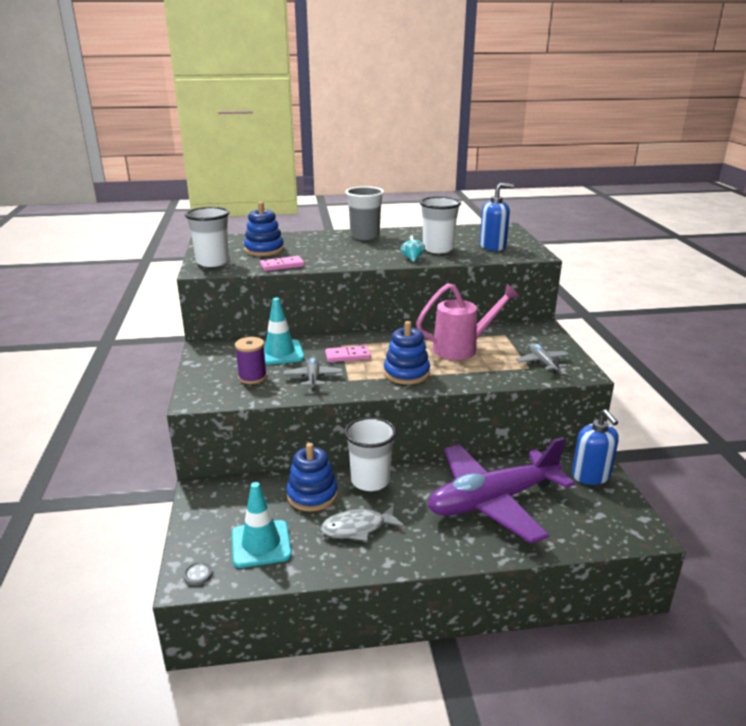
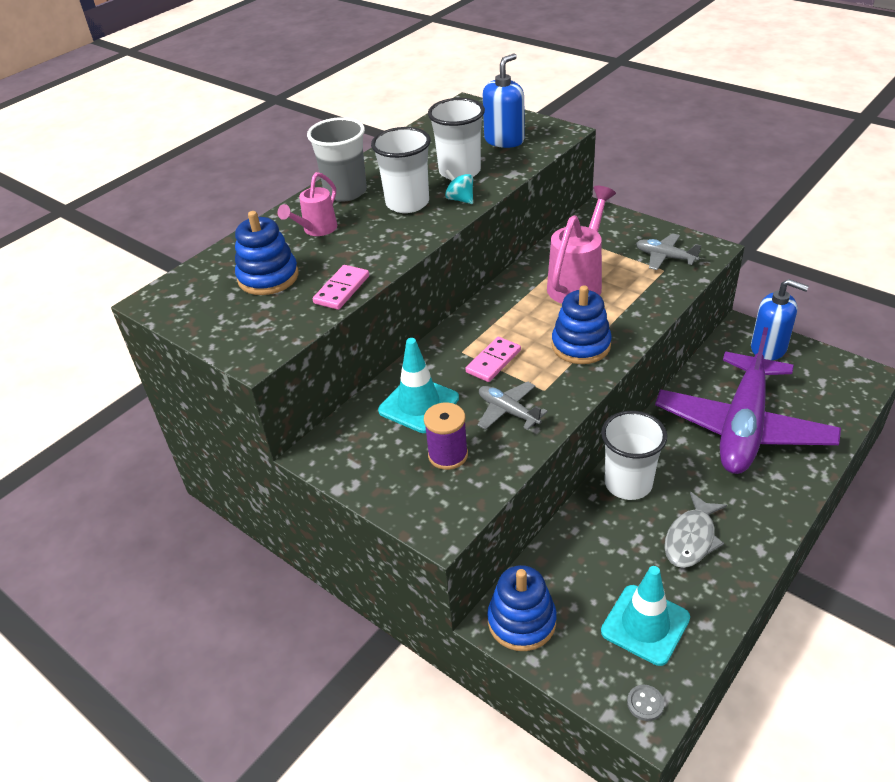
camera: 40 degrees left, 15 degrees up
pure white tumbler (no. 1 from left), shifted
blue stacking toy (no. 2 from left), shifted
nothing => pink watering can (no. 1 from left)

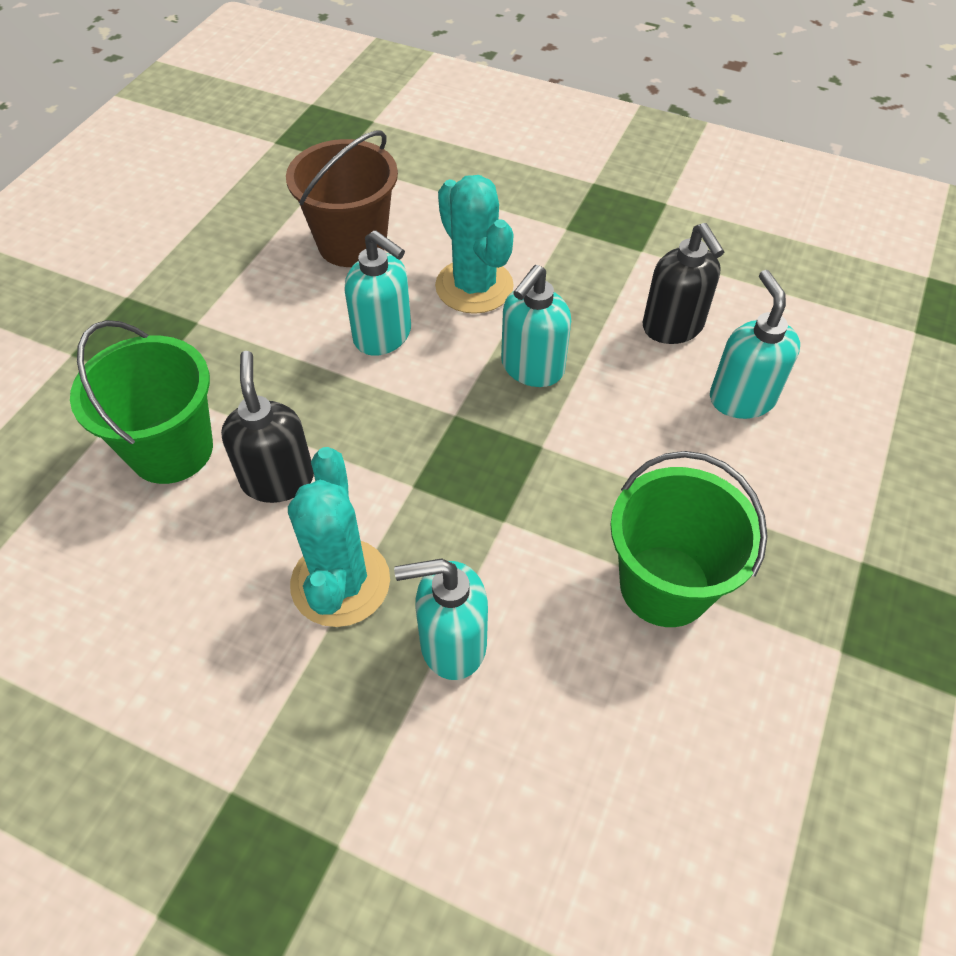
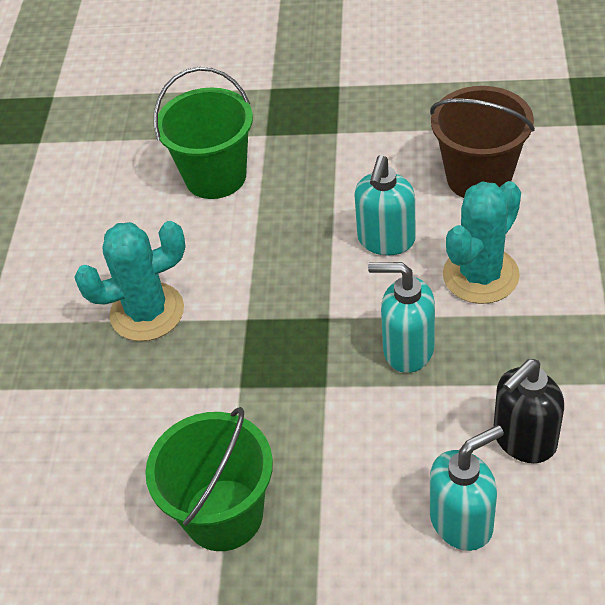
camera: 75 degrees right, 5 degrees down
jet-black soap dispenser (no. 1 from left) => nothing
turquoise soap dispenser (no. 2 from left) => nothing

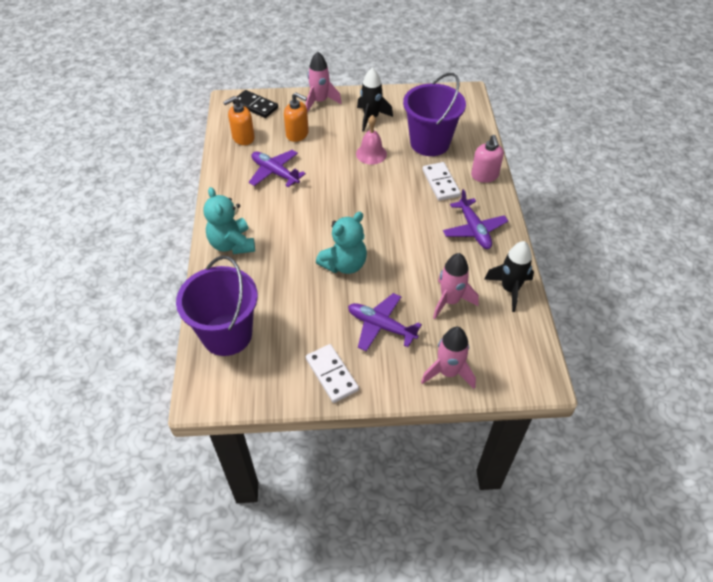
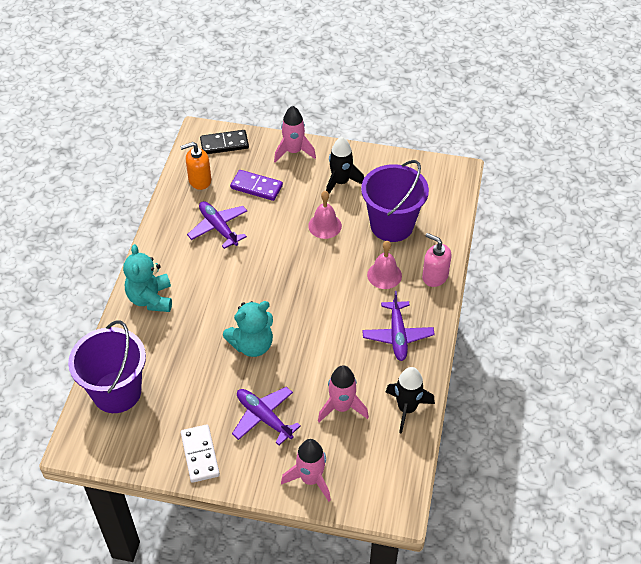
camera: 15 degrees right, 0 degrees up
jet-black domino tile, 60 degrees counterclockwise
bright orange soap dispenser (no. 2 from left) => royal purple domino tile
pure white domino tile (no. 2 from left) => pink hand bell (no. 2 from left)
pink soap dispenser, 120 degrees clockwise

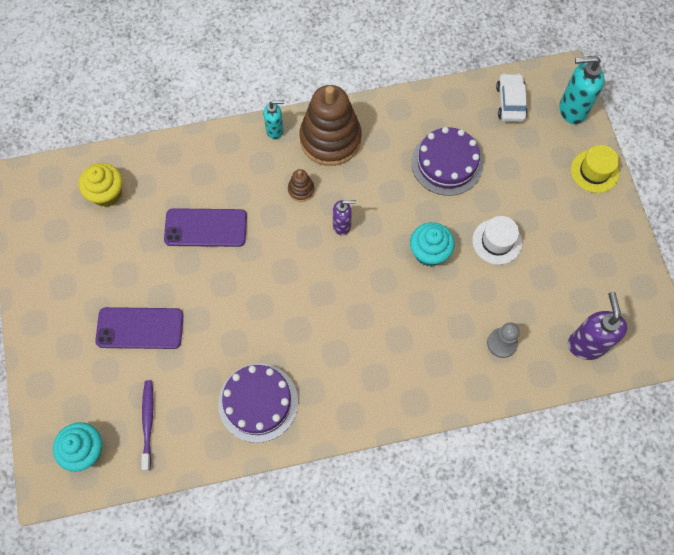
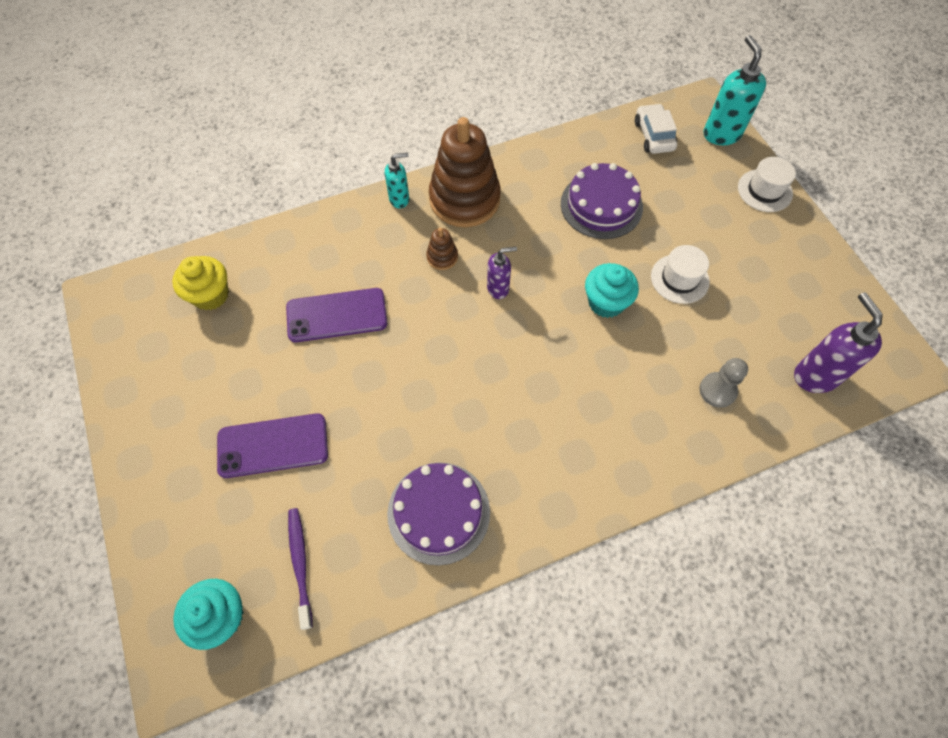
camera: 10 degrees left, 5 degrees down
turquoise soap dispenser (no. 2 from left), 90 degrees clockwise
yellow tall hat => pure white tall hat (no. 2 from left)

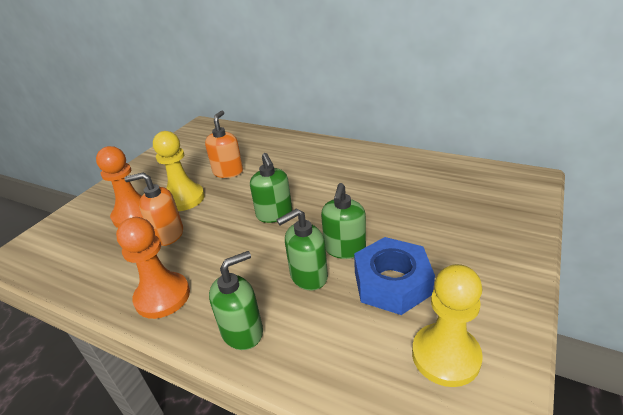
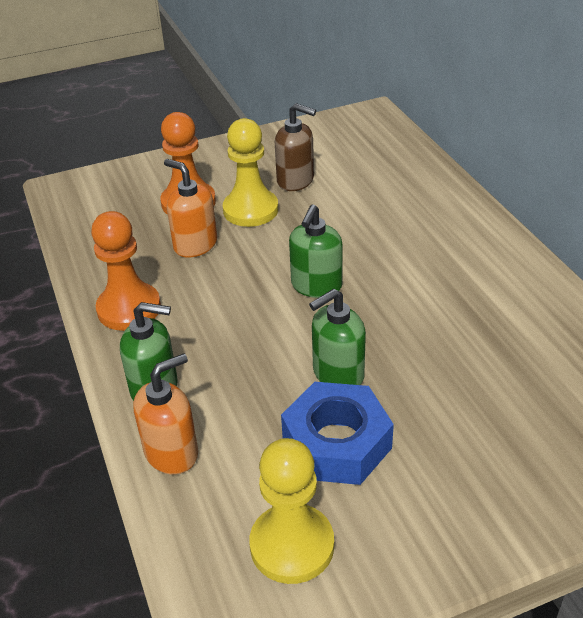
camera: 40 degrees right, 5 degrees up
bright orange soap dispenser (no. 2 from left in the first image) => bright orange soap dispenser (no. 1 from left), shifted
leaf-green soap dispenser (no. 3 from left) => nothing
nothing => dark brown soap dispenser

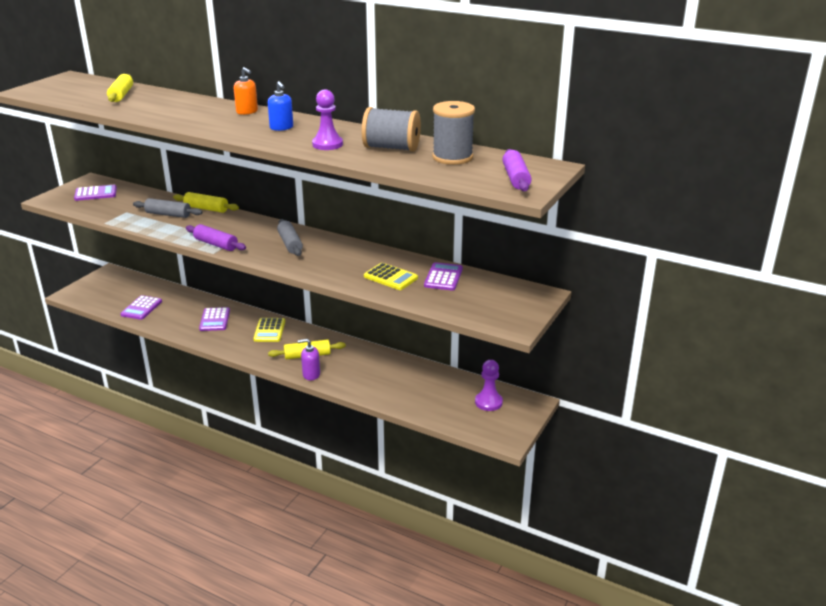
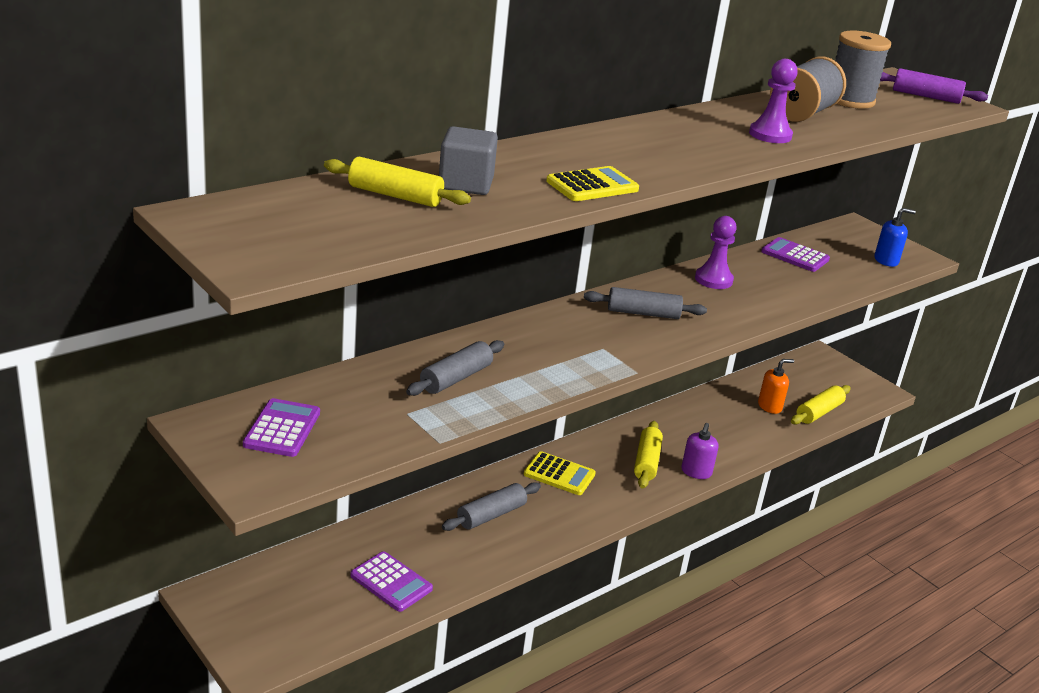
camera: 70 degrees left, 0 degrees up
yellow rolling pin (no. 2 from left in the first image) => yellow rolling pin (no. 3 from left), shifted
royal purple rolling pin (no. 1 from left) => nothing
royal purple calculator (no. 3 from left) => ash-grey rolling pin (no. 2 from left)
bright orange soap dispenser, shifted
blue soap dispenser, shifted
yellow calculator (no. 2 from left), shifted
royal purple game pawn (no. 2 from left in the first image) => royal purple game pawn (no. 1 from left), shifted
nothing => ash-grey solid cube

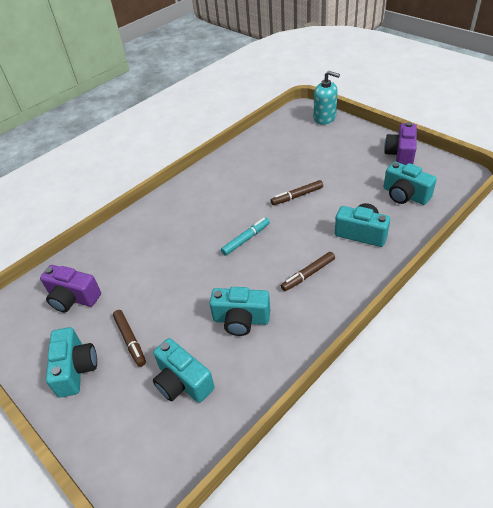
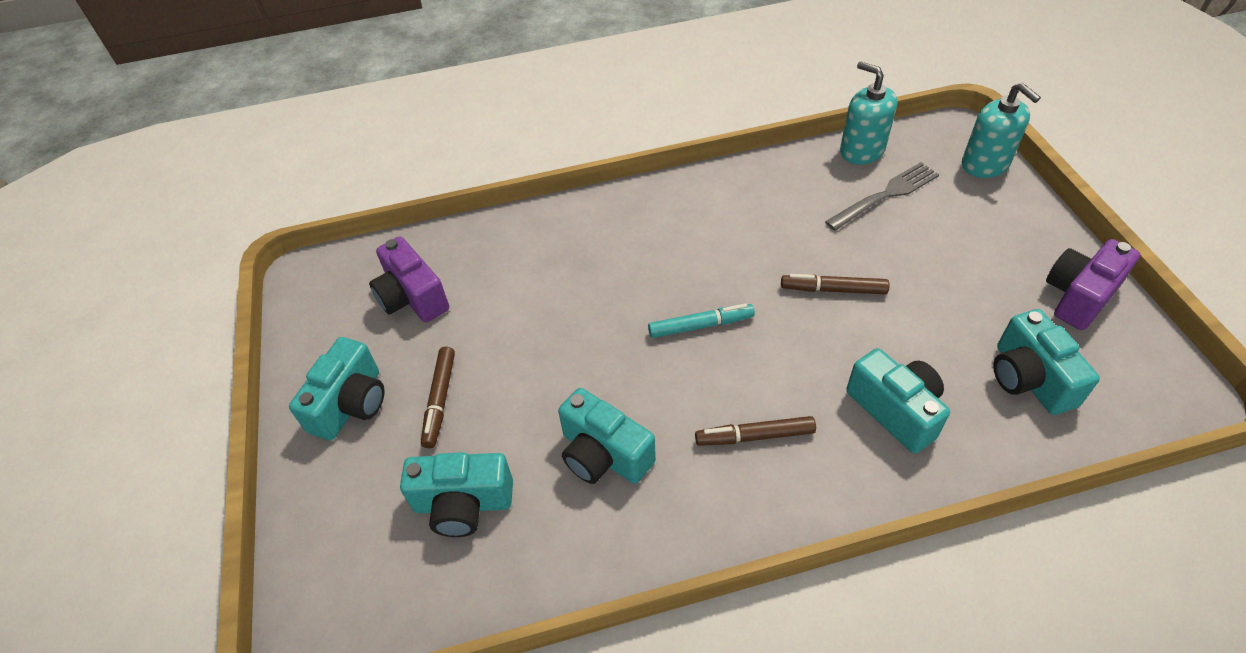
camera: 30 degrees right, 5 degrees up
turquoise compact camera (no. 2 from left), 75 degrees counterclockwise
nothing => ash-grey dinner fork
nothing => turquoise soap dispenser (no. 1 from left)

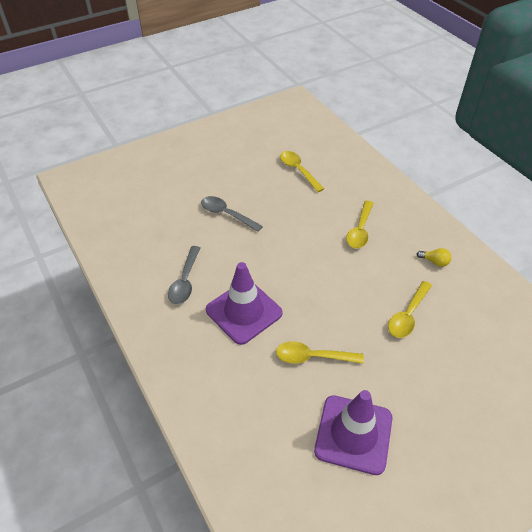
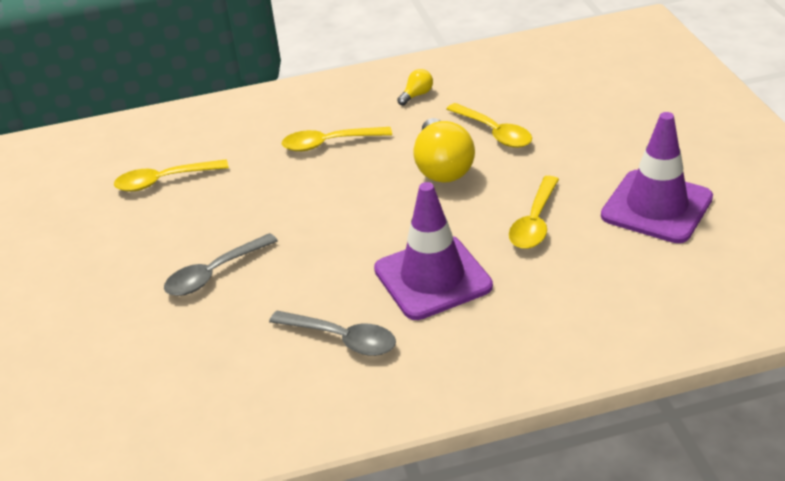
camera: 70 degrees left, 10 degrees down
yellow teaspoon (no. 3 from left in the first image) => yellow teaspoon (no. 2 from left), 135 degrees clockwise
nothing => yellow lightbulb (no. 2 from left)

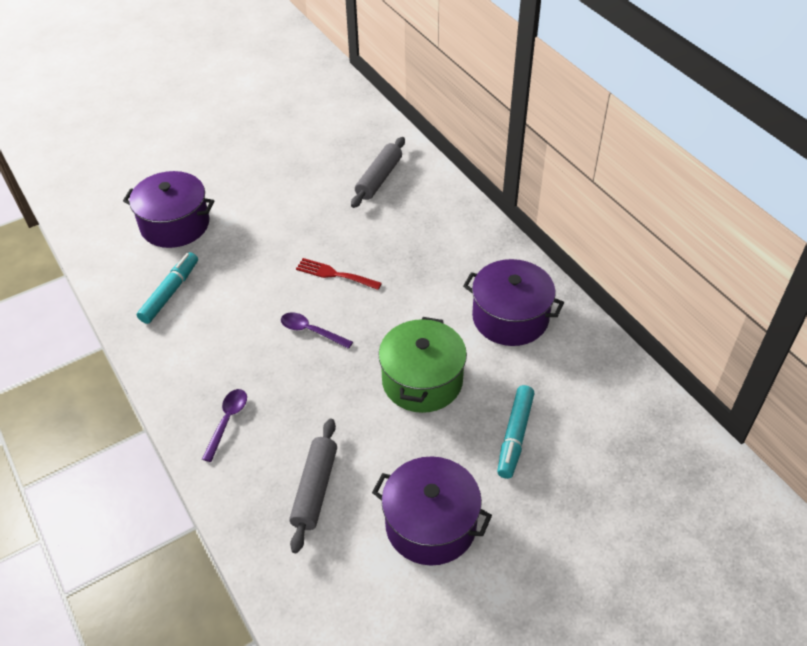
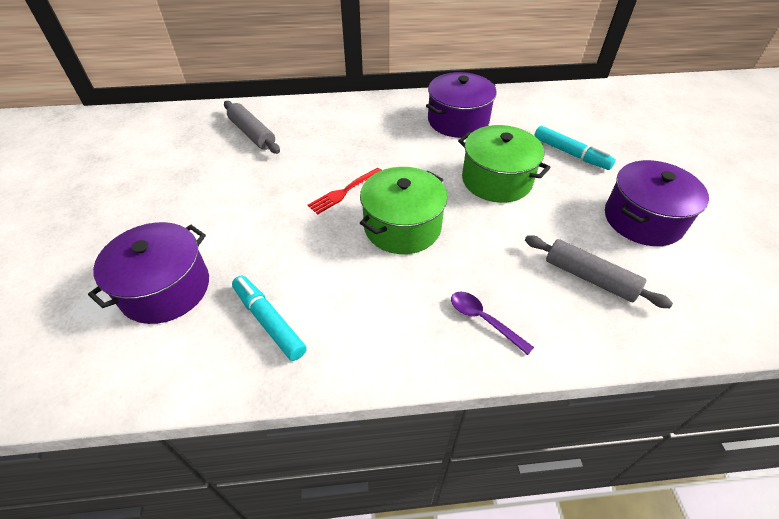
camera: 65 degrees left, 0 degrees up
royal purple teaspoon (no. 2 from left) => leaf-green stockpot (no. 1 from left)

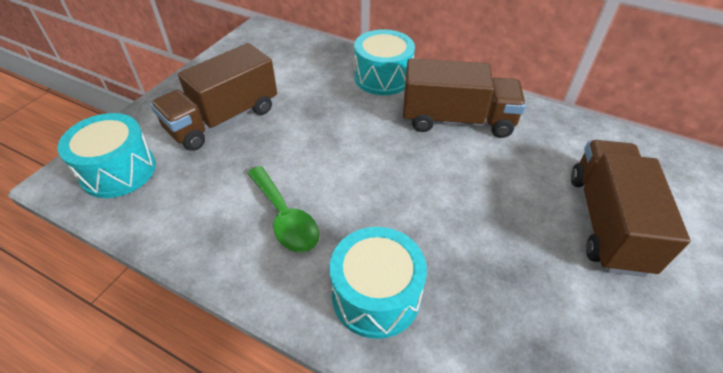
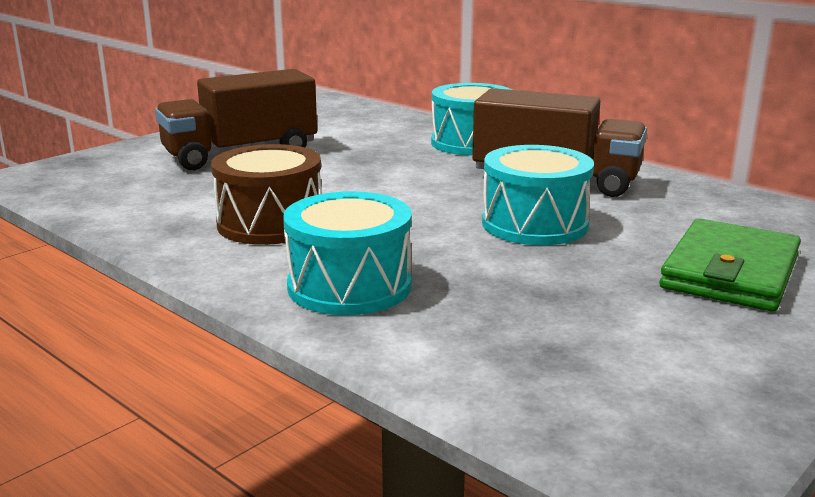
camera: 15 degrees right, 25 degrees down
turquoise drum (no. 1 from left in the first image) => turquoise drum (no. 3 from left), shifted
leaf-green teaspoon => dark brown drum
dark brown toy truck (no. 3 from left) => leaf-green billfold

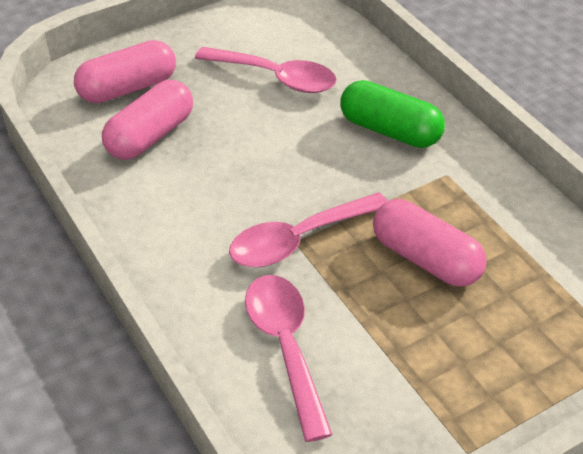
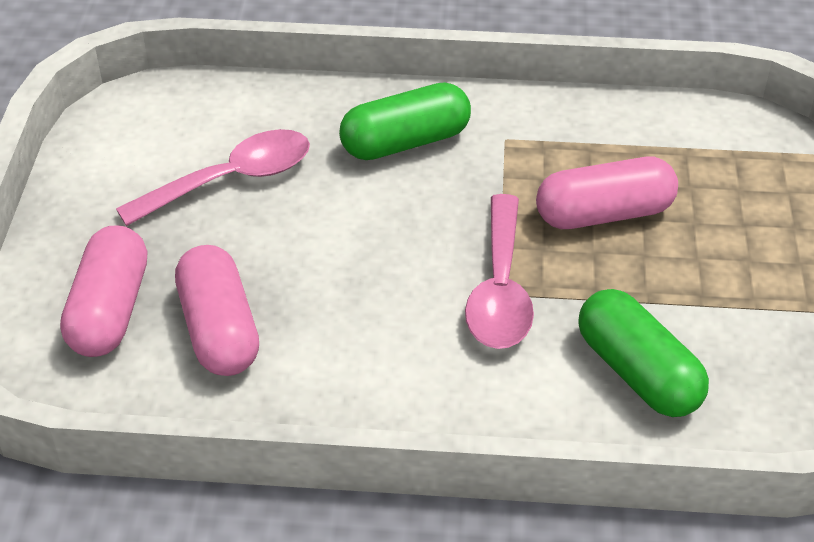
camera: 55 degrees left, 0 degrees up
pink teaspoon (no. 2 from left) => leaf-green pill (no. 2 from left)

